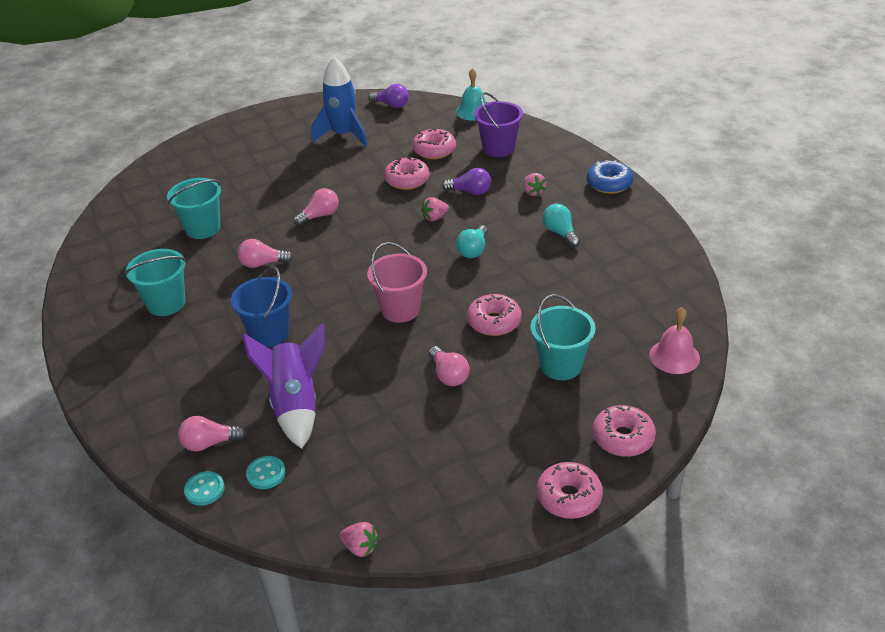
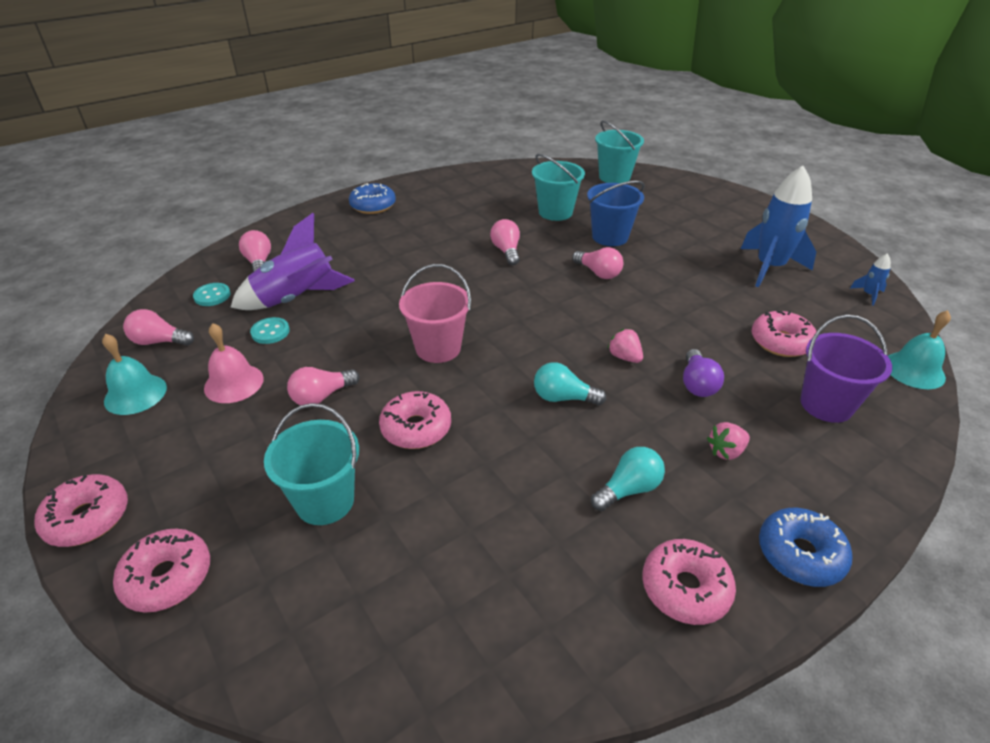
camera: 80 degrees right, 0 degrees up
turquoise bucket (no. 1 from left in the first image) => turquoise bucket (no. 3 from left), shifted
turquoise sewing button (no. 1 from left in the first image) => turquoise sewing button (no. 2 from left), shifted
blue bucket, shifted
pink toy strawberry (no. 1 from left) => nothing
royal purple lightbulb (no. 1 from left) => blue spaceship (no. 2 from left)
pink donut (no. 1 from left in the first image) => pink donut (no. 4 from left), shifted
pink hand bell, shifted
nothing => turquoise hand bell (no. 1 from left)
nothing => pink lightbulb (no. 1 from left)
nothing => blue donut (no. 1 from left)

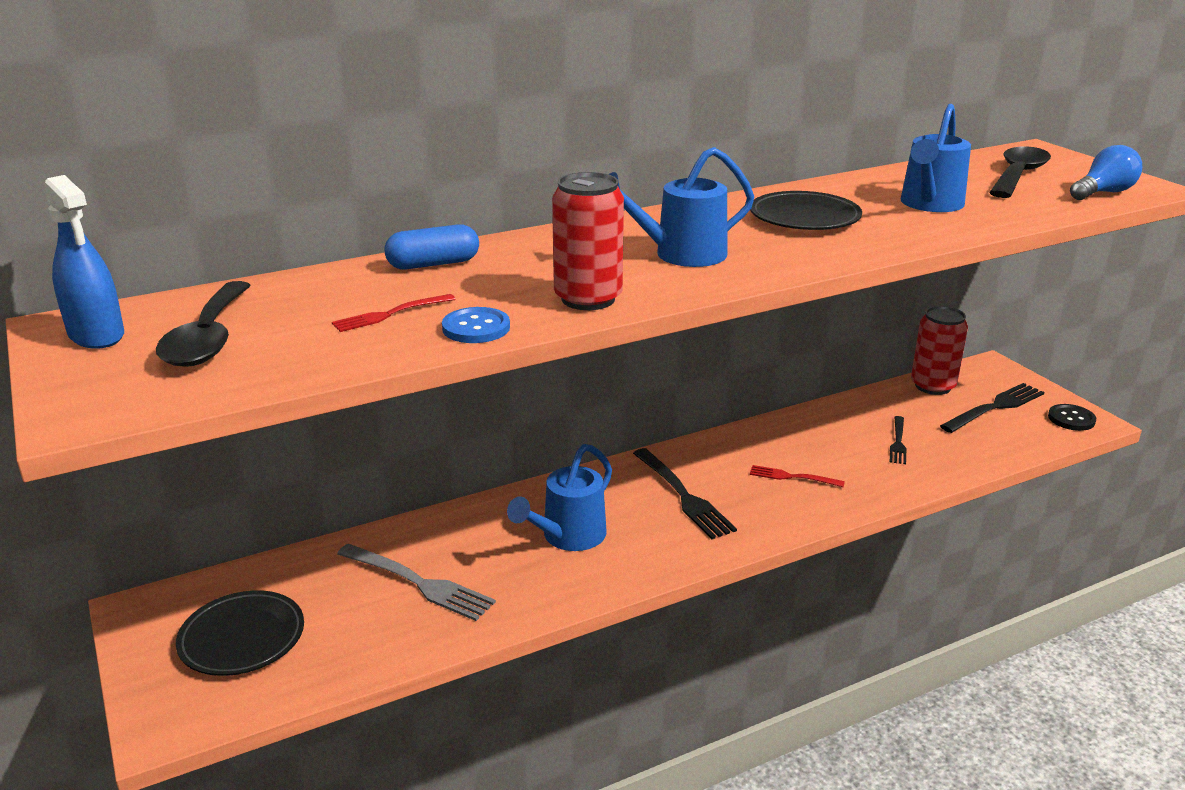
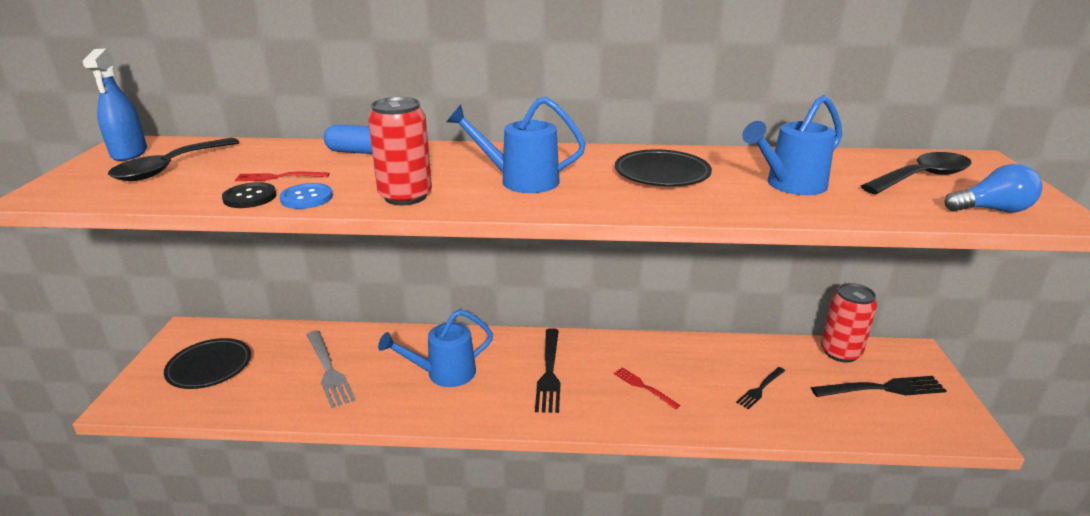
camera: 30 degrees right, 0 degrees up
jet-black sewing button, shifted

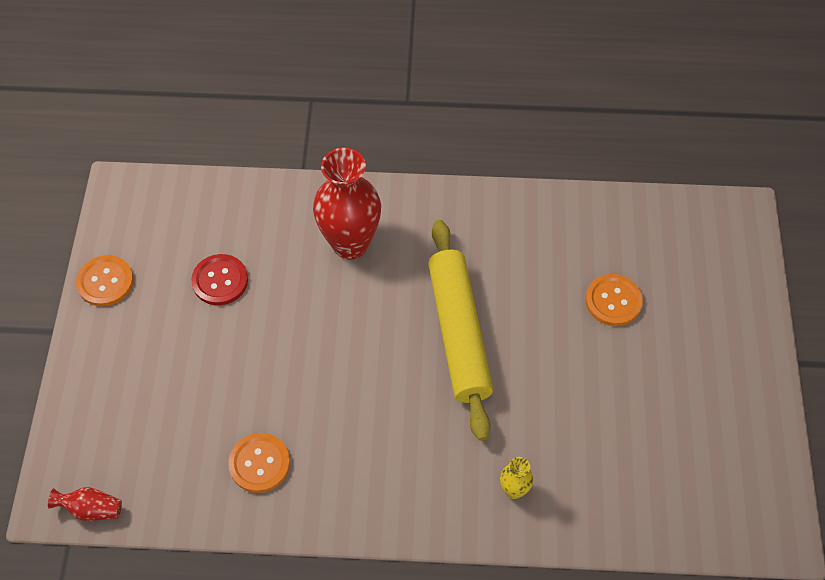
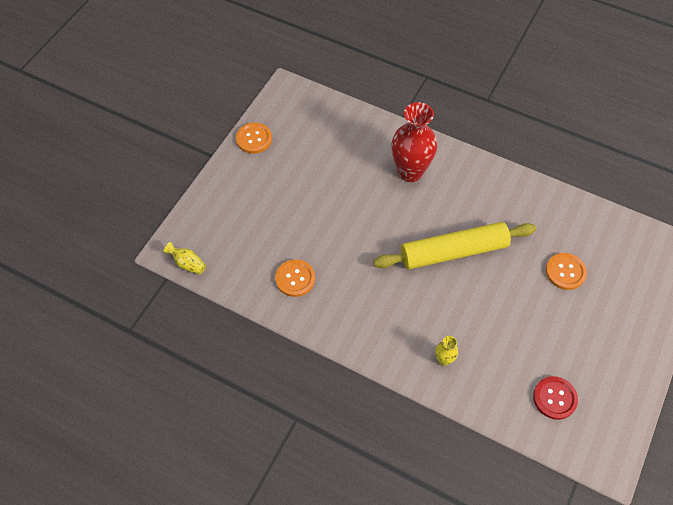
camera: 25 degrees right, 0 degrees up
scarlet vase (no. 1 from left) => yellow vase (no. 1 from left)
scarlet sewing button, shifted
yellow rolling pin, 60 degrees clockwise

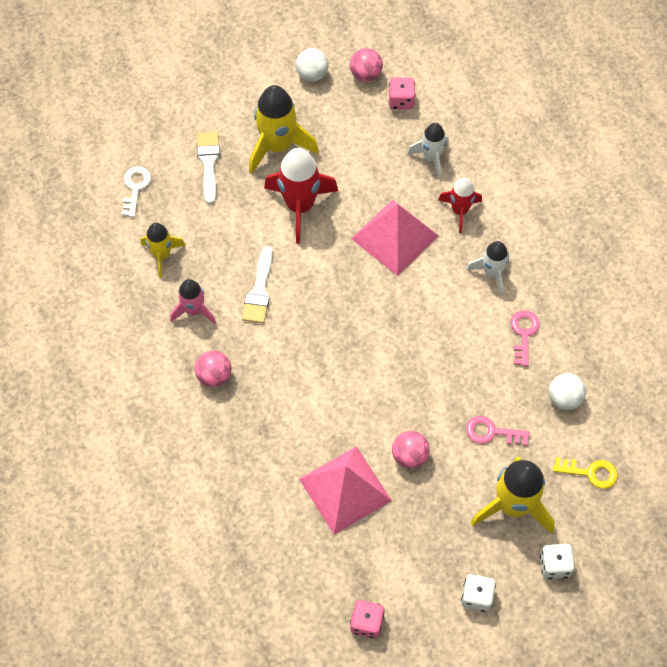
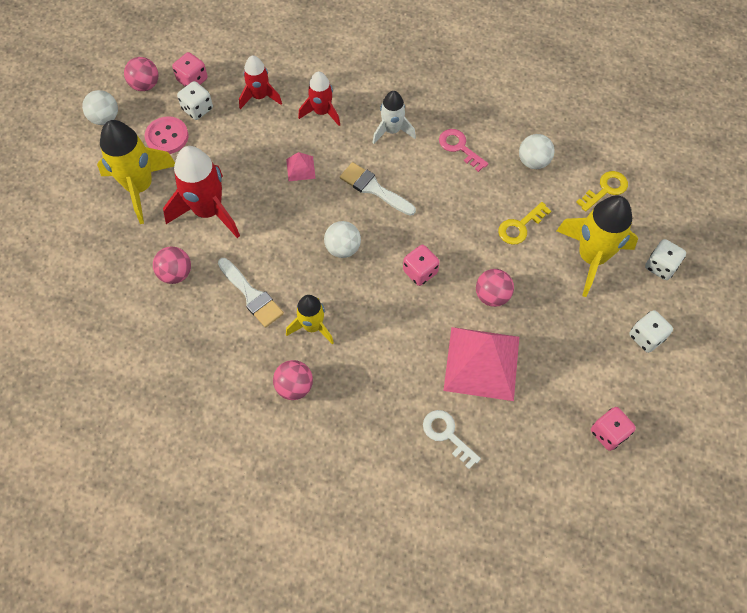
camera: 50 degrees left, 0 degrees up
pure white door key, shifted
yellow spaceship (no. 1 from left in the first image) => yellow spaceship (no. 2 from left), shifted
pink spaceship => nothing
pure white paintbrush (no. 1 from left in the first image) => pure white paintbrush (no. 2 from left), shifted
pink solid pyramid (no. 2 from left in the first image) => pink solid pyramid (no. 1 from left), x0.43
pure white spaceship (no. 1 from left) => scarlet spaceship (no. 2 from left)
pink door key (no. 1 from left) => yellow door key (no. 1 from left)
nothing => pink sewing button
nothing => pink sphere (no. 2 from left)
nothing => pure white game die (no. 1 from left)
nothing => pure white sphere (no. 2 from left)
nothing => pink game die (no. 2 from left)

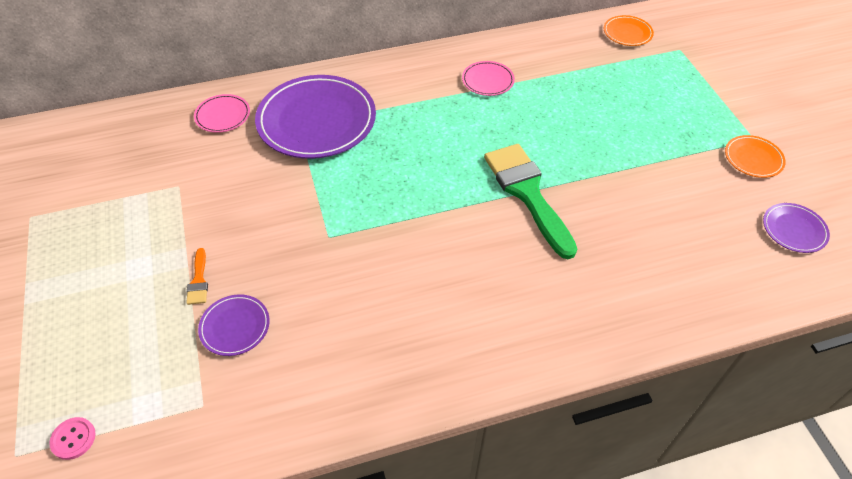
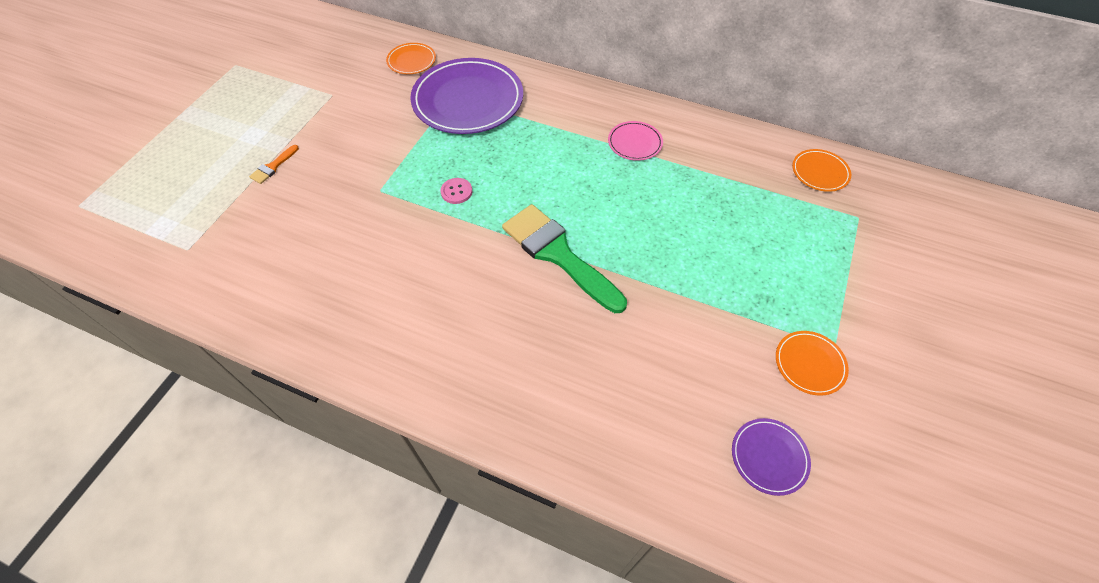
camera: 40 degrees right, 5 degrees up
pink sewing button, shifted
pink flat dish (no. 1 from left) => bright orange flat dish (no. 1 from left)
royal purple flat dish (no. 1 from left) => nothing
leaf-green paintbrush, 60 degrees counterclockwise

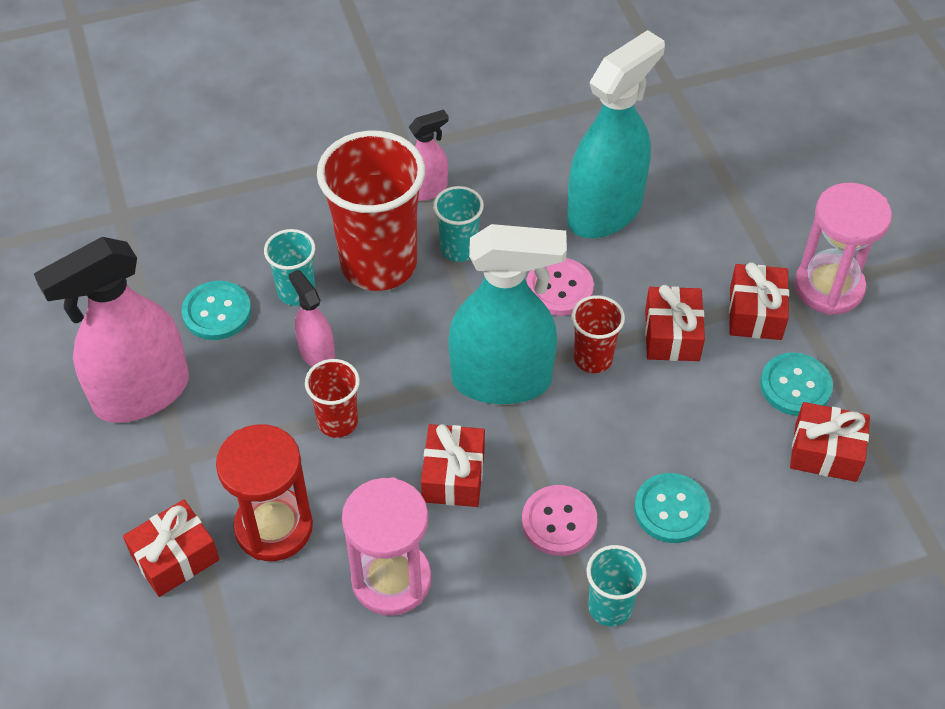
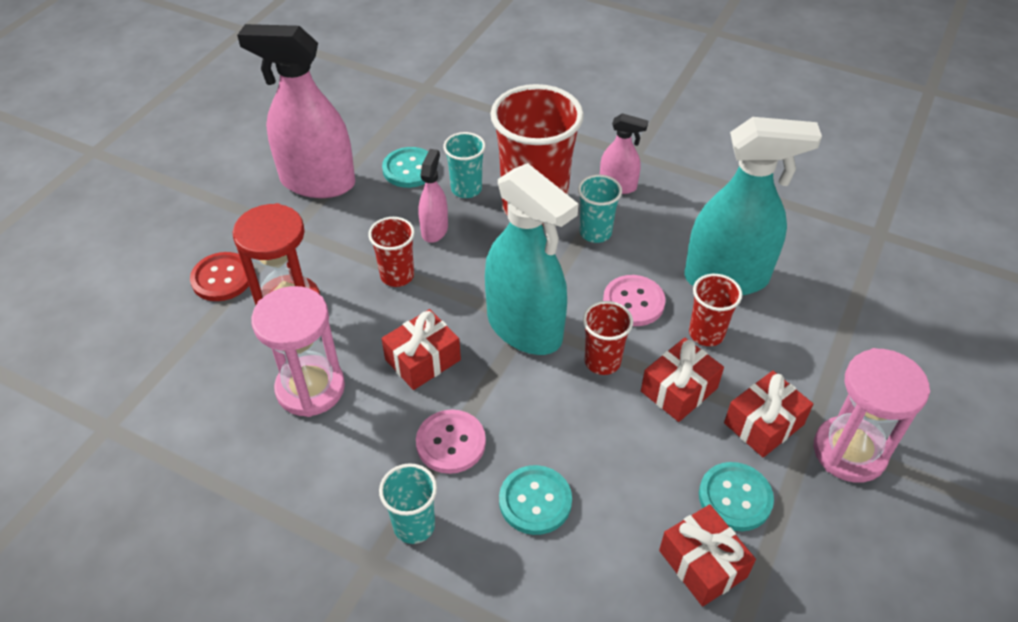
camera: 45 degrees right, 5 degrees down
scarlet gift (no. 1 from left) => scarlet sewing button
nothing => scarlet tumbler (no. 4 from left)

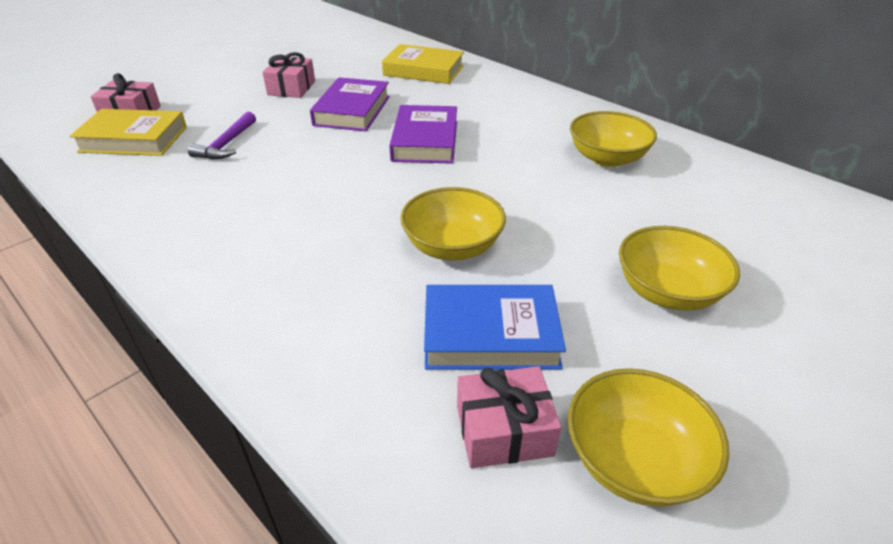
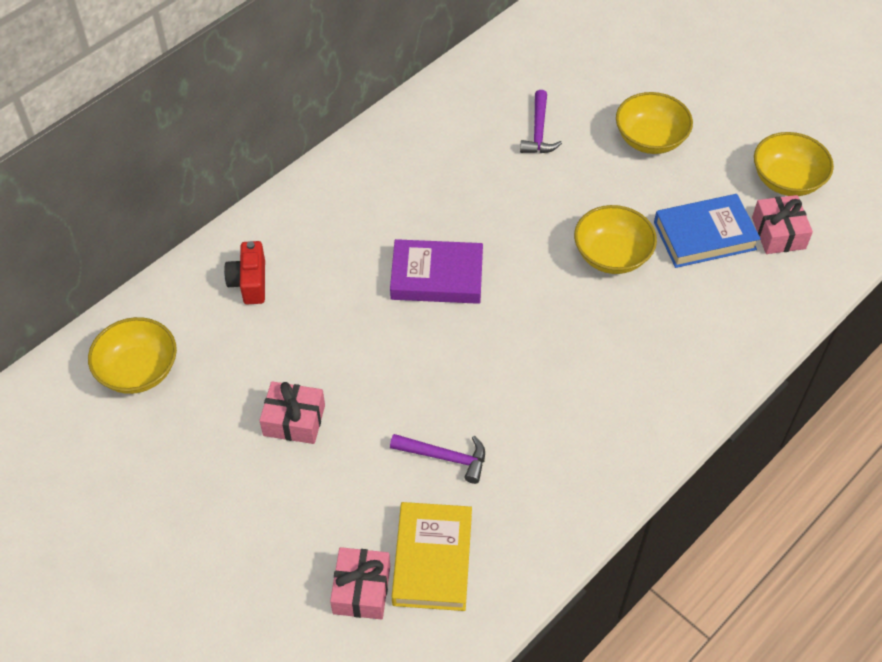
camera: 90 degrees left, 15 degrees up
royal purple book (no. 1 from left) => nothing
yellow book (no. 2 from left) => scarlet compact camera
blue book, 75 degrees clockwise
yellow bowl (no. 2 from left in the first image) => yellow bowl (no. 1 from left), shifted
nothing => royal purple hammer (no. 2 from left)

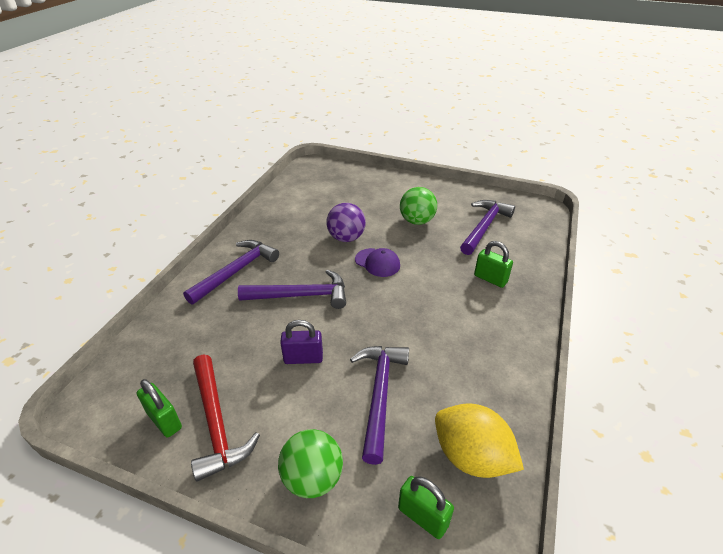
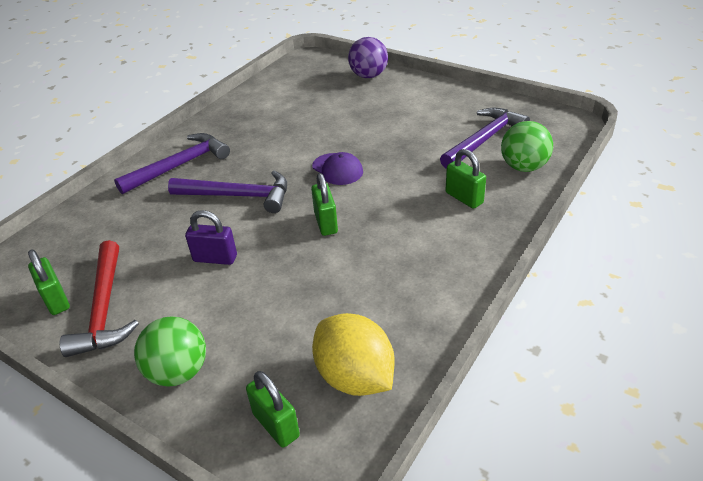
camera: 15 degrees right, 0 degrees up
royal purple sphere, shifted
royal purple hammer (no. 3 from left) => nothing
leaf-green sphere (no. 2 from left), shifted
nothing => leaf-green padlock (no. 3 from left)

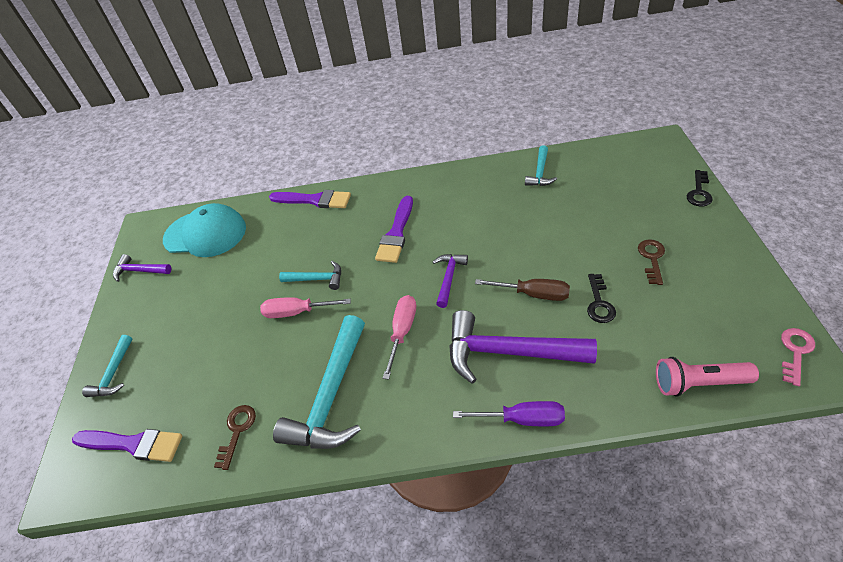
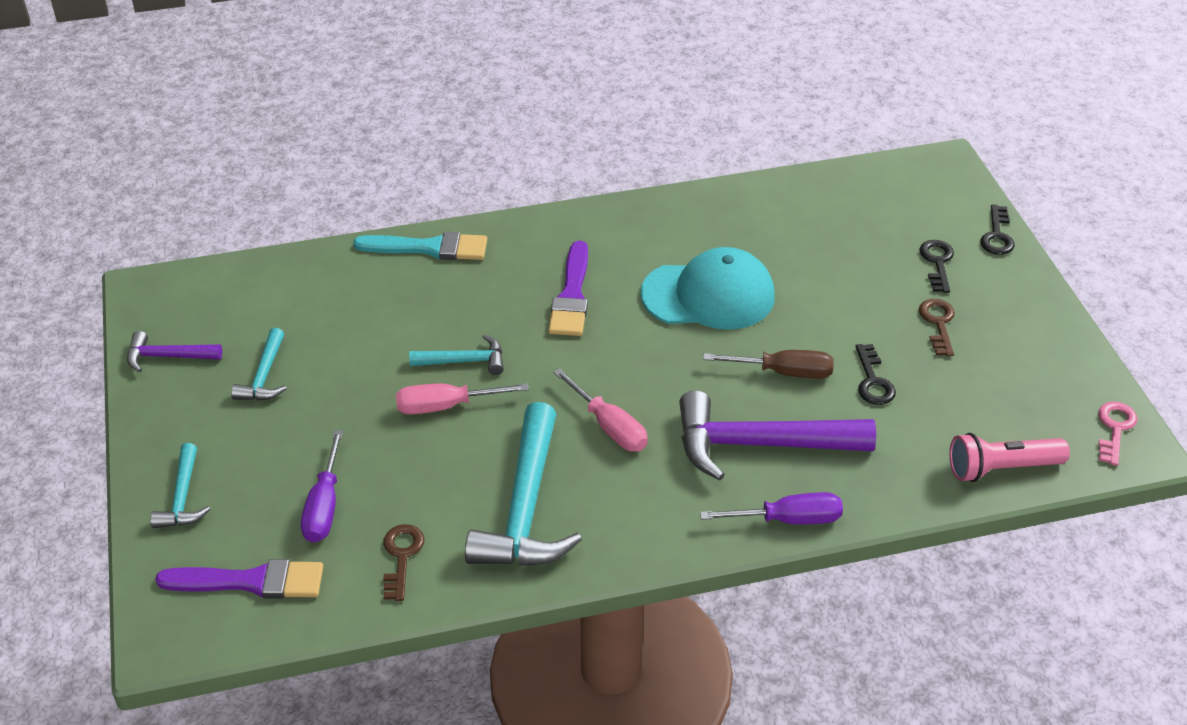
camera: 15 degrees left, 5 degrees down
turquoise cap, shifted
royal purple paintbrush (no. 2 from left) => turquoise paintbrush
pink screwdriver (no. 2 from left), 135 degrees clockwise
royal purple hammer (no. 2 from left) => nothing
turquoise hammer (no. 4 from left in the first image) => turquoise hammer (no. 2 from left), shifted
nothing => royal purple screwdriver (no. 1 from left)
nothing => jet-black door key (no. 2 from left)

